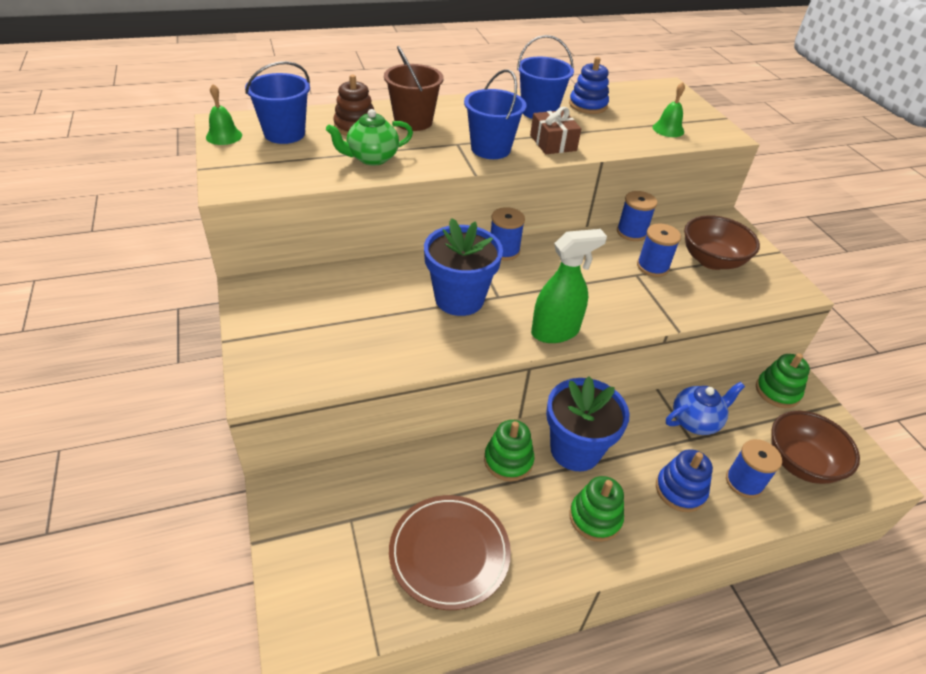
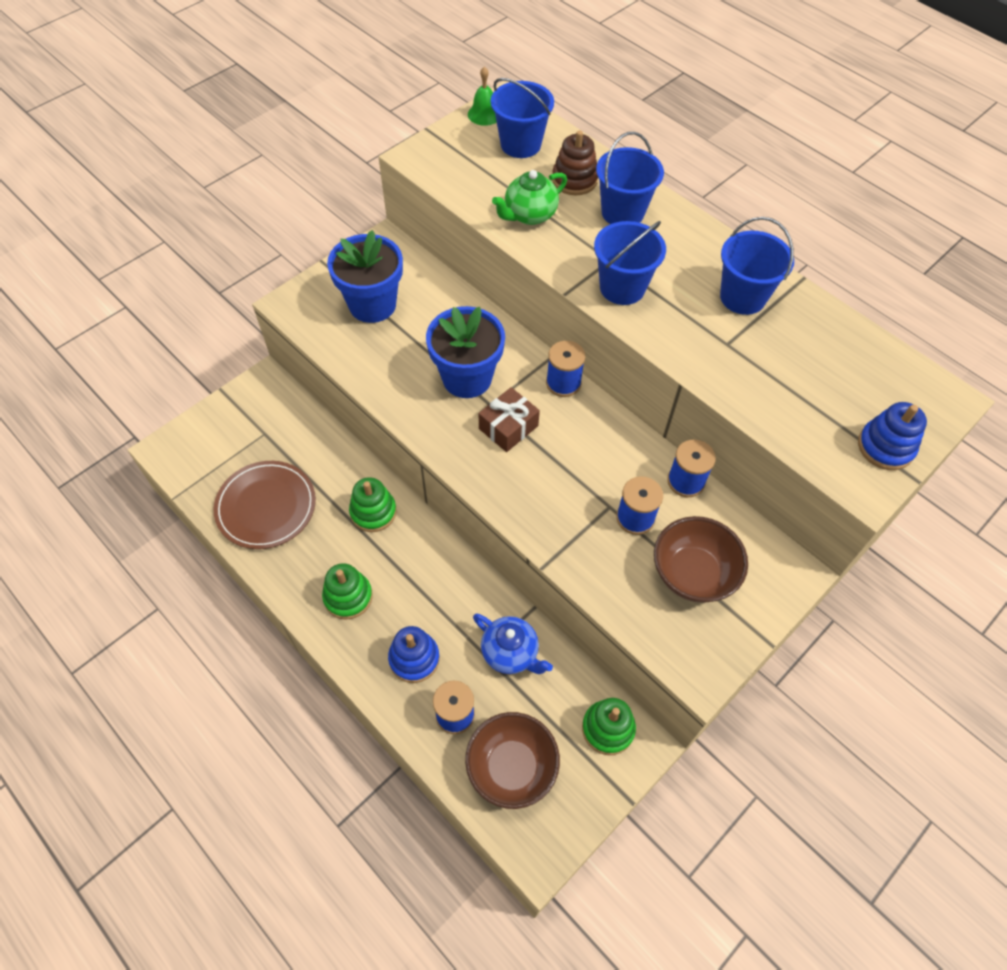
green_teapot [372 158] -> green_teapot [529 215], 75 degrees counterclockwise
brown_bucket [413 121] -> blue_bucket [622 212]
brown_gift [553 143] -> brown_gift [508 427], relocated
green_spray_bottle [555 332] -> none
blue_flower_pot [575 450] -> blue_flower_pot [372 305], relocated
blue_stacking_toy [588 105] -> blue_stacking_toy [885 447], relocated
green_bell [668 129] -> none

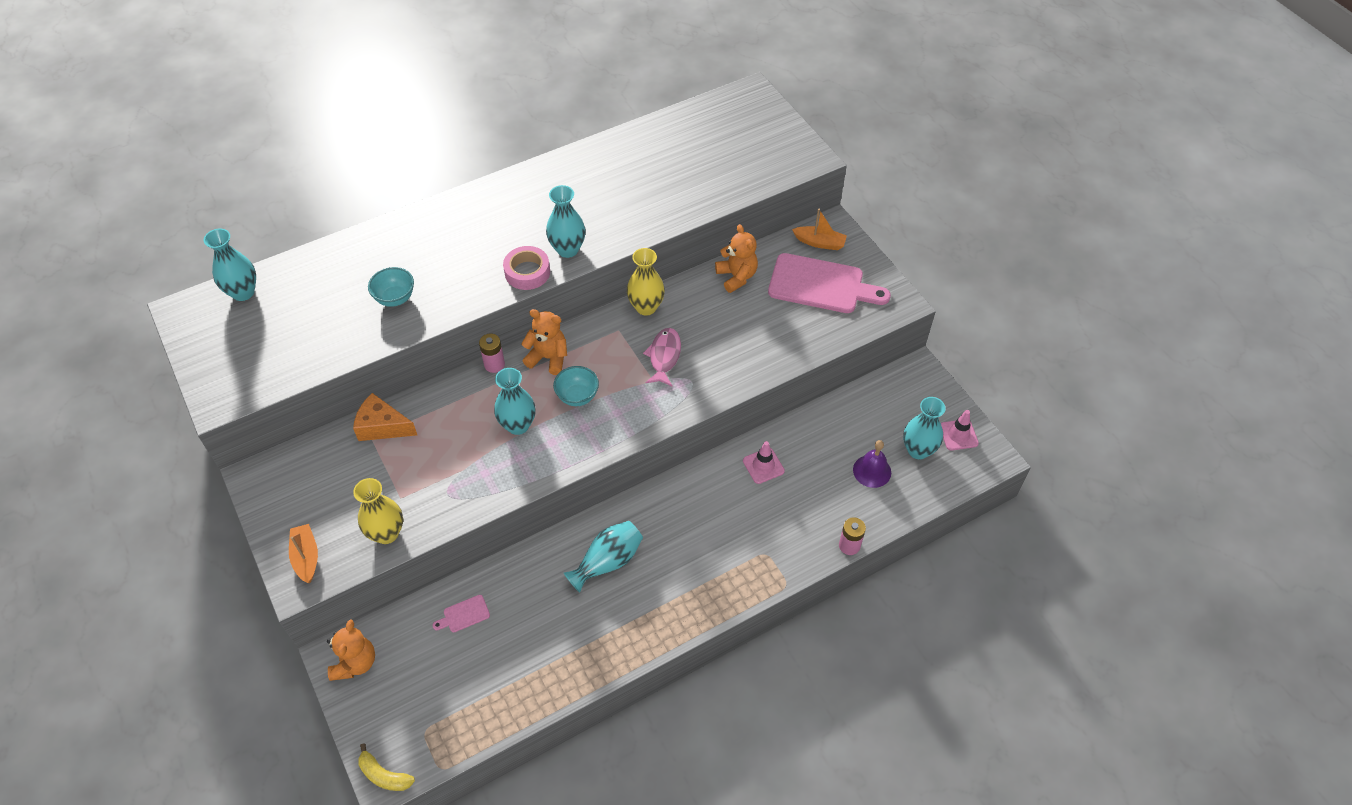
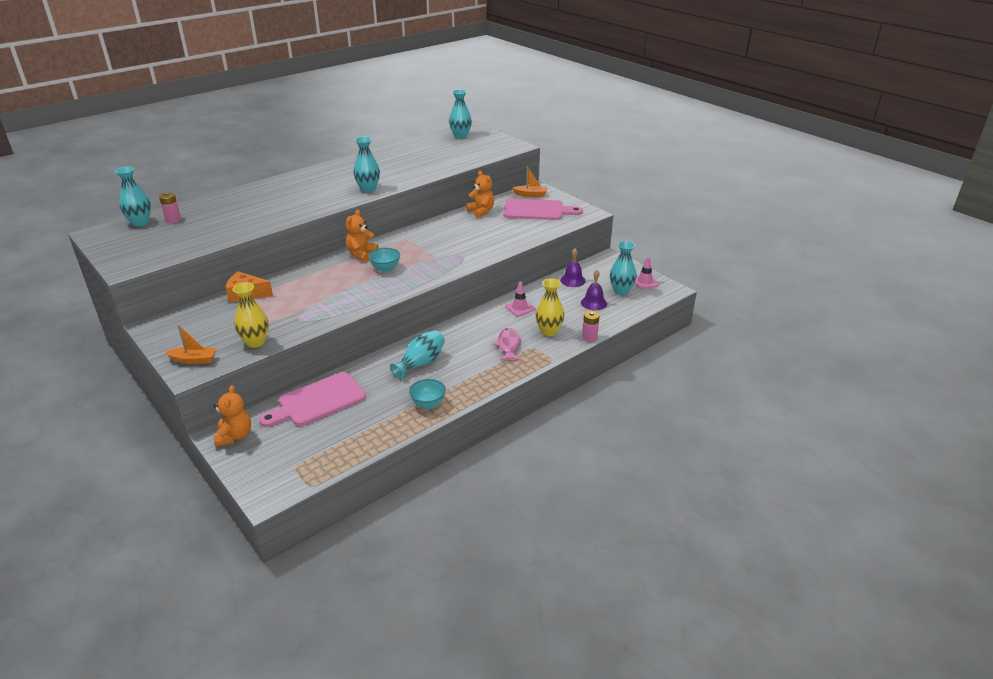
orange_boat [306 557] -> orange_boat [194 360], 120 degrees clockwise
yellow_banana [384 775] -> none
turquoise_bowl [395 298] -> turquoise_bowl [428 404], relocated
pink_cutting_board [464 614] -> pink_cutting_board [317 401], x2.42
pink_battery [494 364] -> pink_battery [173 220], relocated
turquoise_vase [518 425] -> turquoise_vase [460 136], relocated
pink_tape [527 272] -> none
orange_teddy_bear [548 358] -> orange_teddy_bear [361 254], 75 degrees counterclockwise
yellow_vase [646 307] -> yellow_vase [549 331], relocated
pink_fish [664 356] -> pink_fish [509 345], relocated
none -> purple_bell [572 280]

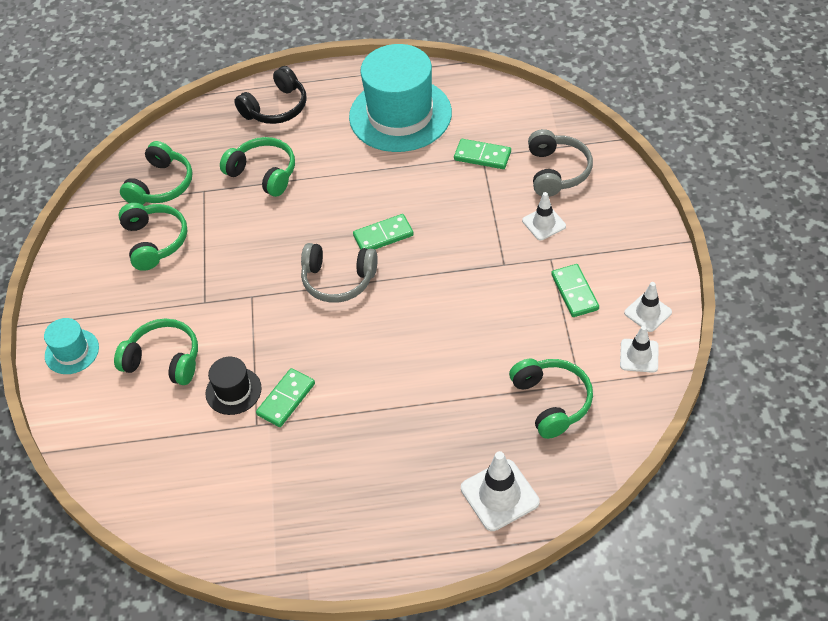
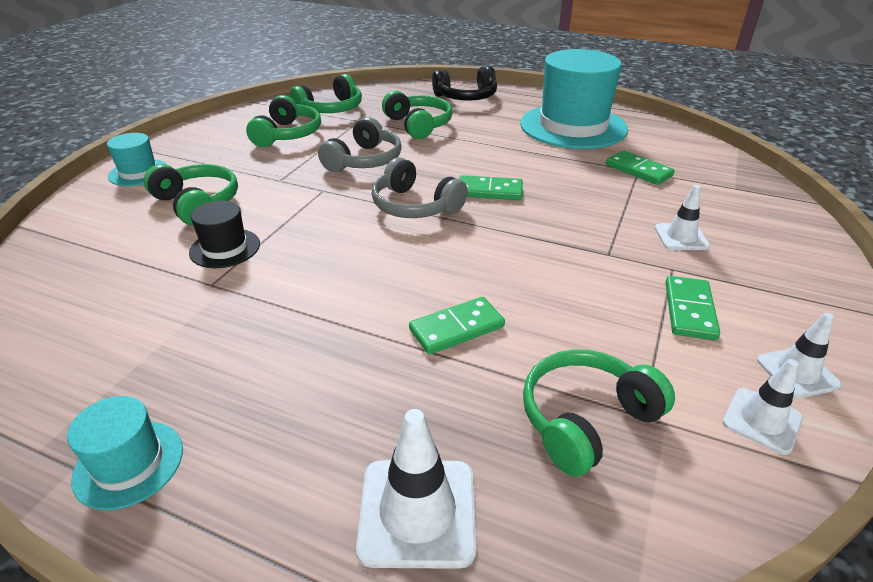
green_domino [286 399] -> green_domino [456 328], relocated
green_headphones [552 401] -> green_headphones [586 419], 135 degrees counterclockwise
grey_headphones [557 171] -> grey_headphones [364 160], relocated
none -> turquoise_hat [128 463]

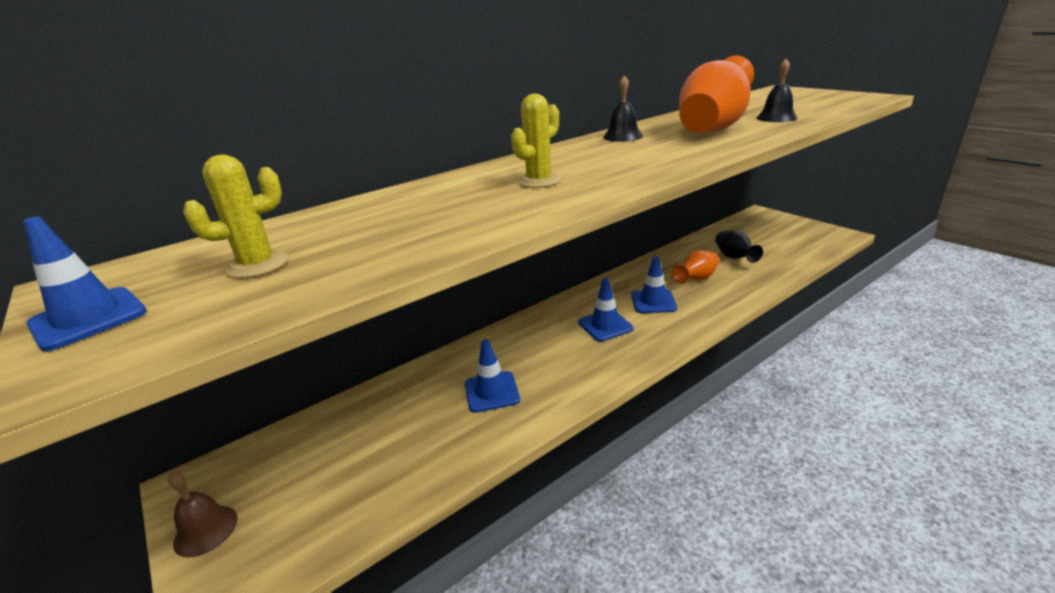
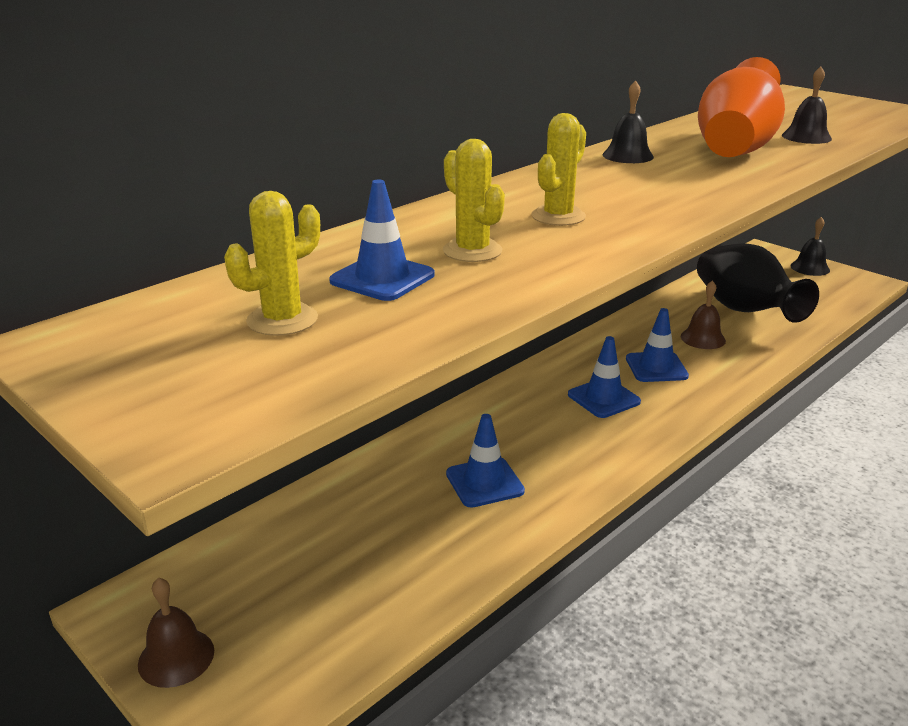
blue_traffic_cone [88 318] -> blue_traffic_cone [382 278], relocated
orange_vase [696 279] -> brown_bell [703 338]
black_vase [734 258] -> black_vase [744 310], x1.84
none -> yellow_cactus [472 251]
none -> black_bell [810 268]

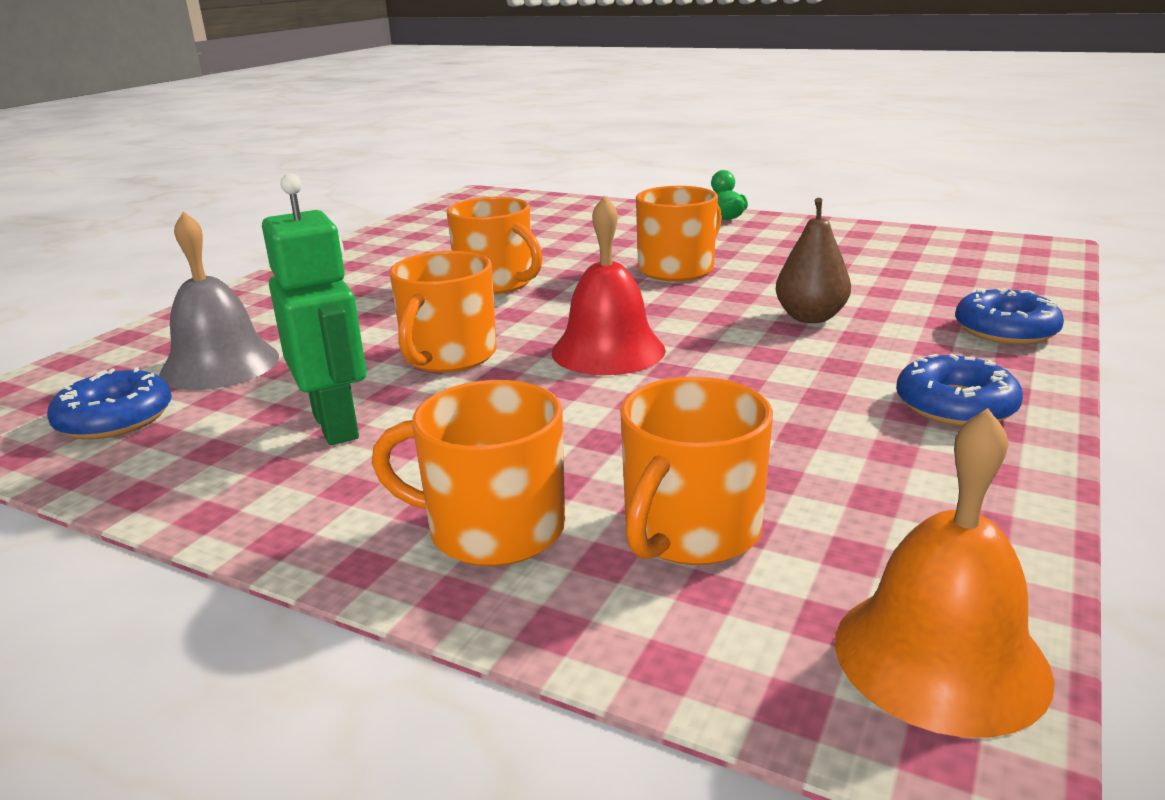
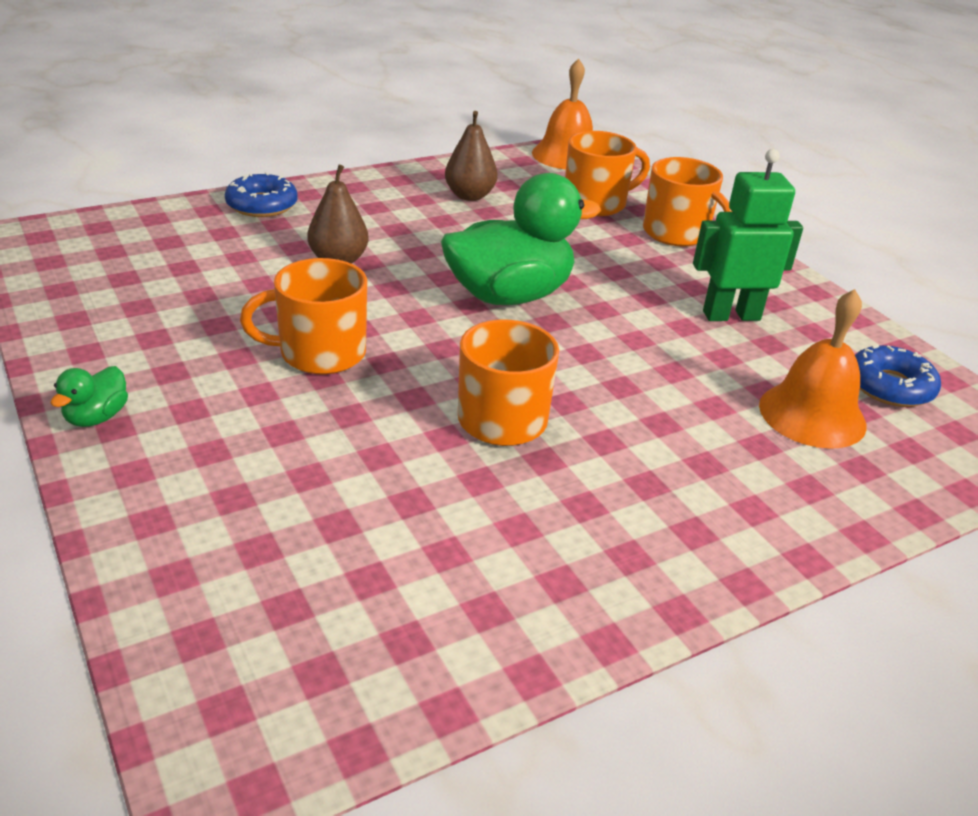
grey_bell [220 365] -> orange_bell [812 415]
green_robot [336 425] -> green_robot [731 315], 75 degrees clockwise
orange_mug [448 356] -> none
red_bell [608 350] -> green_duck [509 295]
blue_donut [955 405] -> none
none -> brown_pear [469 196]

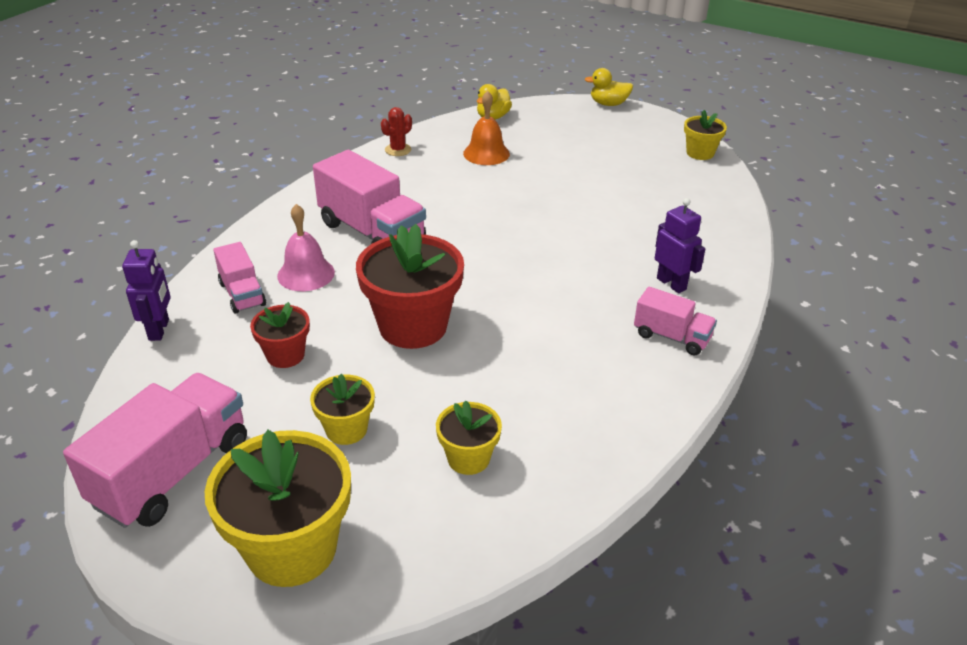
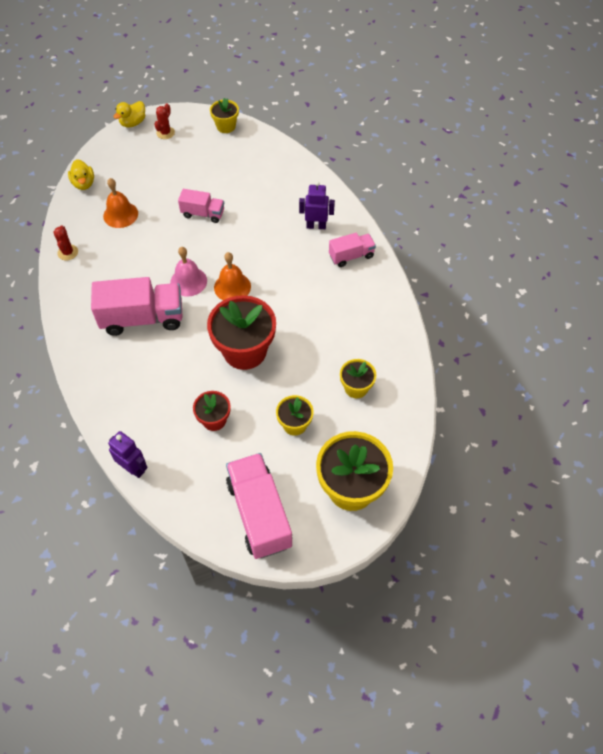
pink_truck [242 294] -> pink_truck [203 214], relocated
pink_bell [306 274] -> pink_bell [188 281], relocated
none -> red_cactus [165 133]
none -> orange_bell [232 287]

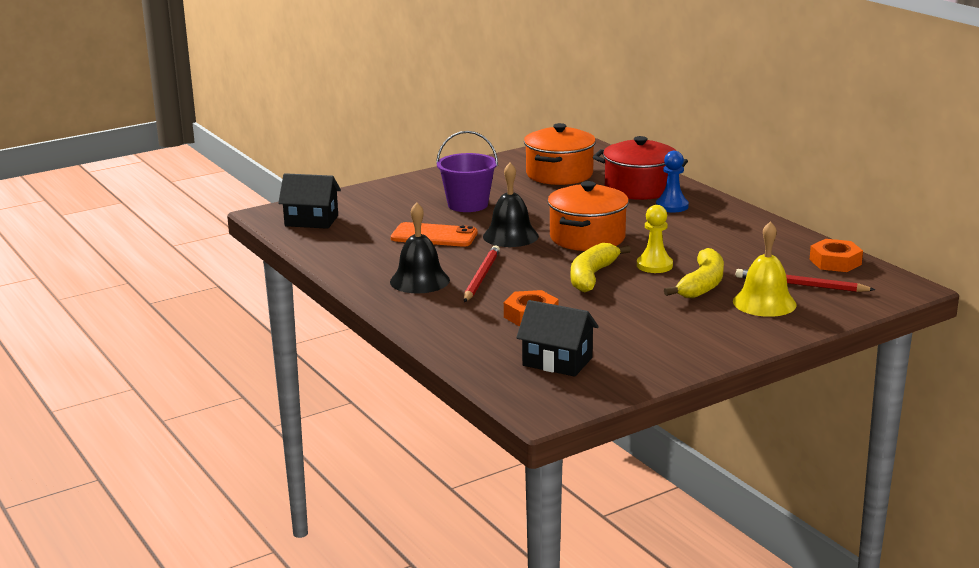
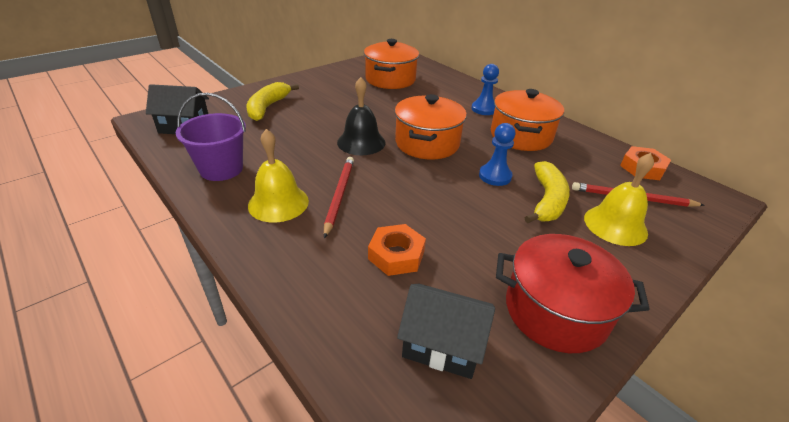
black_bell [419 281] -> yellow_bell [278 203]
orange_phone [434 236] -> none
purple_bucket [468 205] -> purple_bucket [221 169], relocated
yellow_banana [591 276] -> yellow_banana [268 107], relocated
red_pot [639 188] -> red_pot [555 311], relocated
yellow_pawn [654 265] -> blue_pawn [495 176]
none -> orange_pot [521 136]

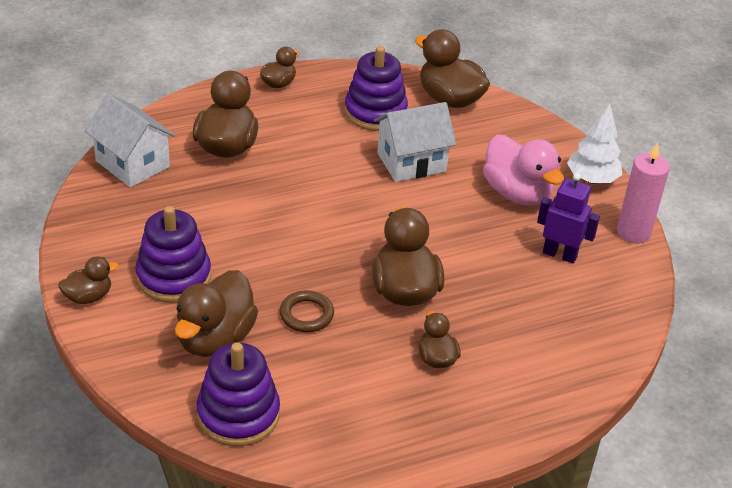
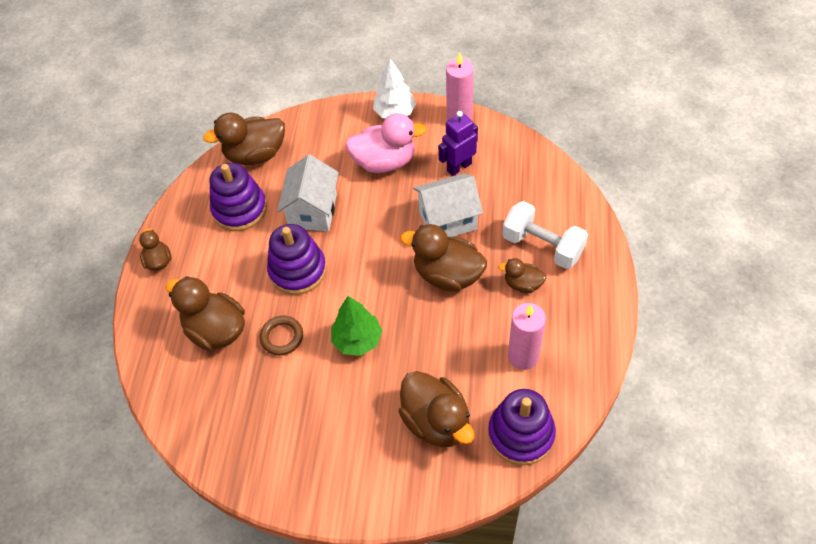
brown_duck [88 296] -> none
white_house [132 164] -> white_house [448 220], relocated
purple_stacking_toy [174 277] -> purple_stacking_toy [298 270], relocated
brown_ring [306 315] -> brown_ring [282 337], relocated
none -> green_tree [357 340]
none -> white_dumbbell [542 246]
none -> pink_candle [523 356]

